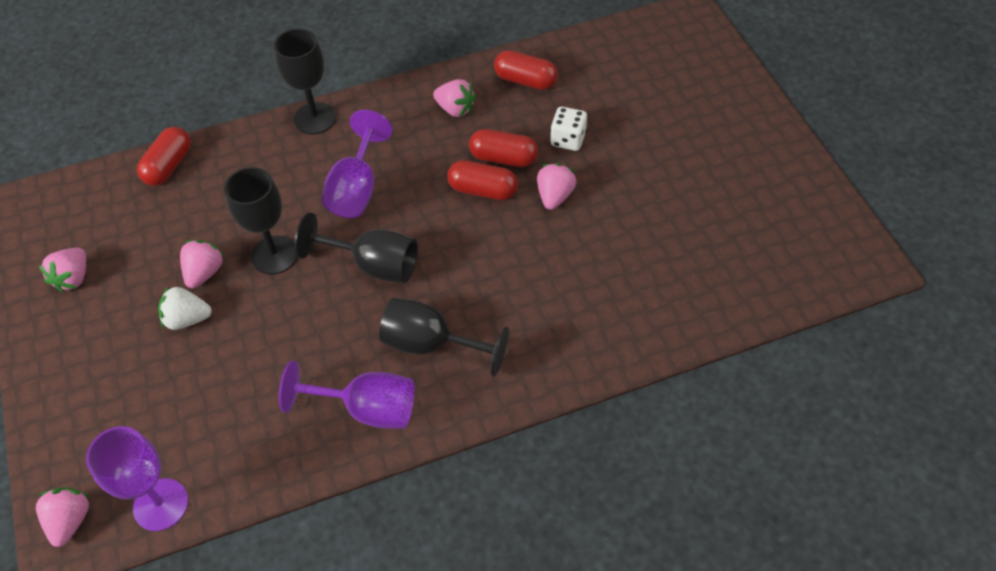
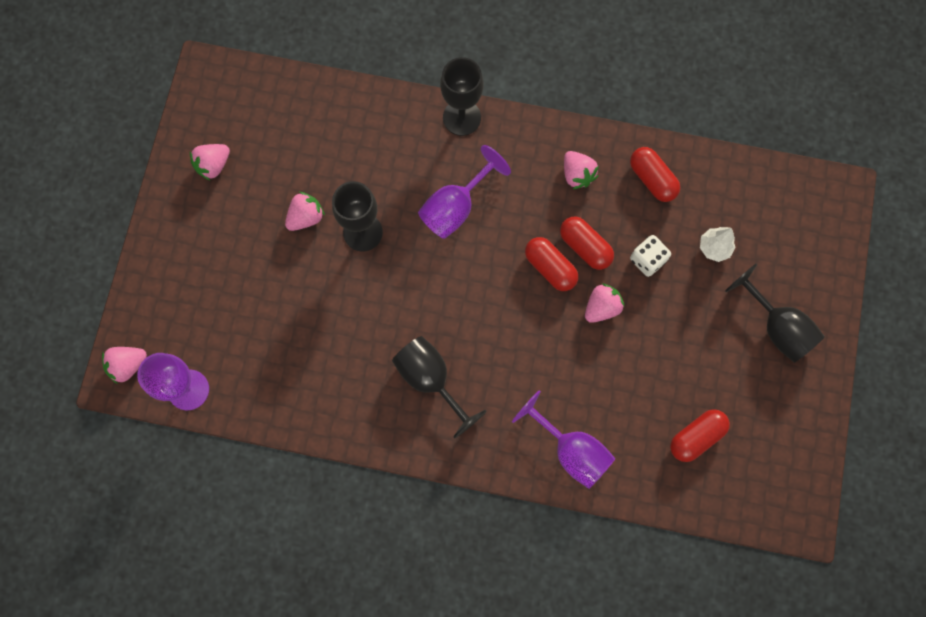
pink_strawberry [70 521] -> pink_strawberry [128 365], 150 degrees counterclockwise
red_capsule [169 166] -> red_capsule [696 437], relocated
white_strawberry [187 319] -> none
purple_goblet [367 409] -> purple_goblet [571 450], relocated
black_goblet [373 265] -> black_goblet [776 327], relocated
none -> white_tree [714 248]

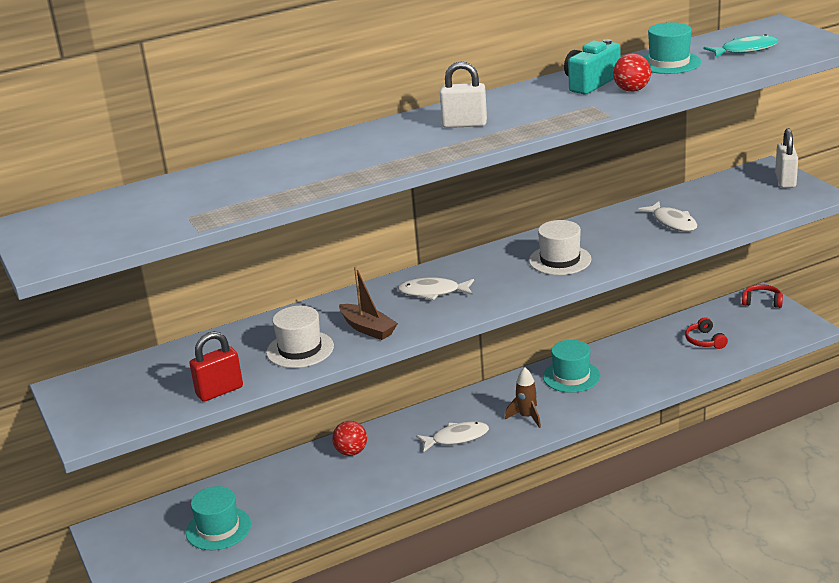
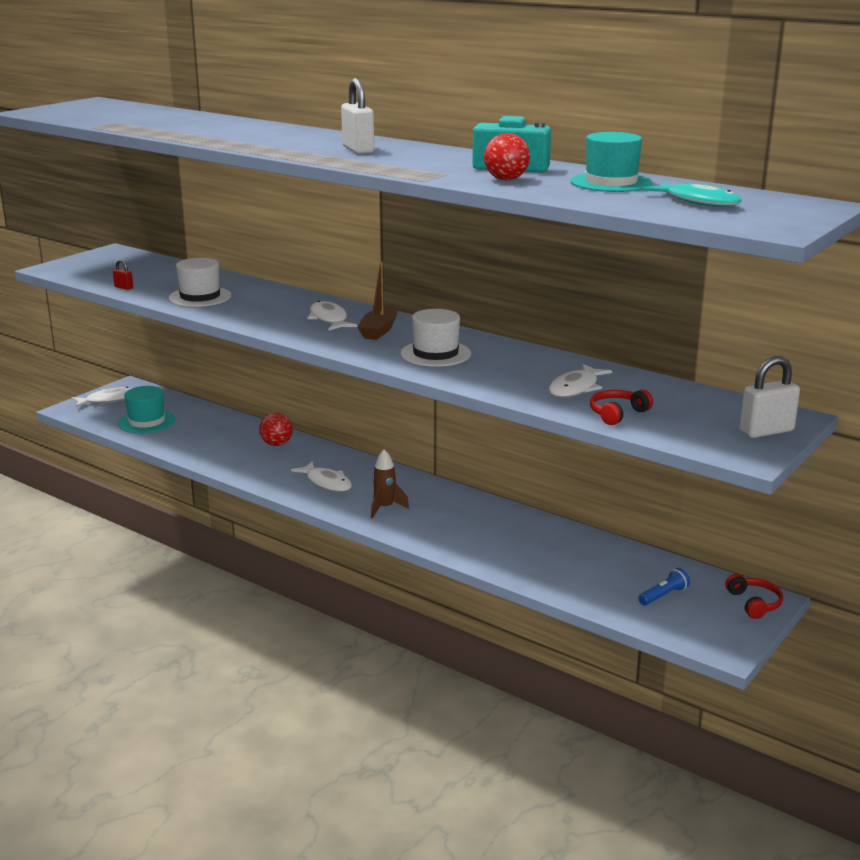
red_padlock [219 391] -> red_padlock [124 287], x0.49
brown_boat [368 328] -> brown_boat [379 330], relocated
turquoise_hat [571 376] -> none
red_headphones [704 341] -> red_headphones [617 414], relocated
none -> white_fish [108 400]
none -> blue_flashlight [663 595]

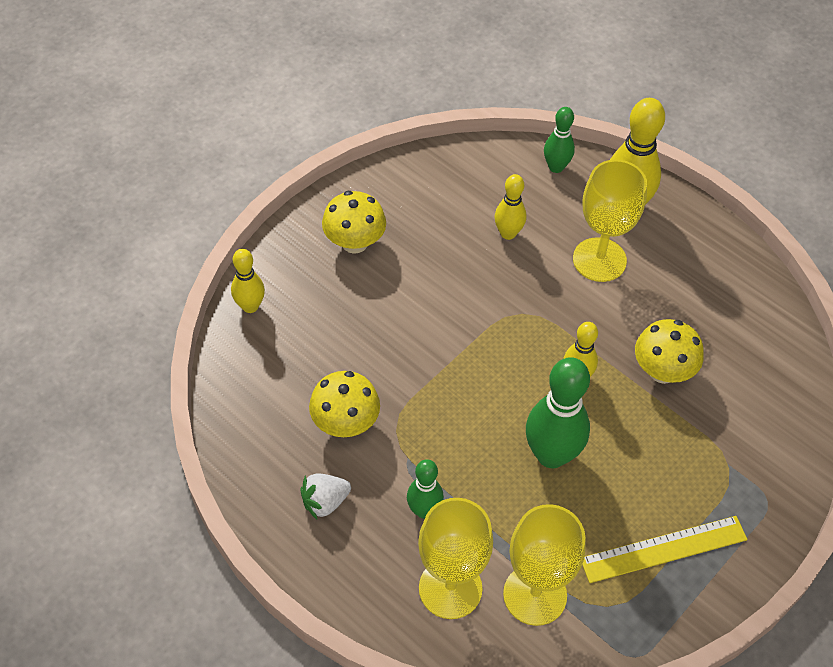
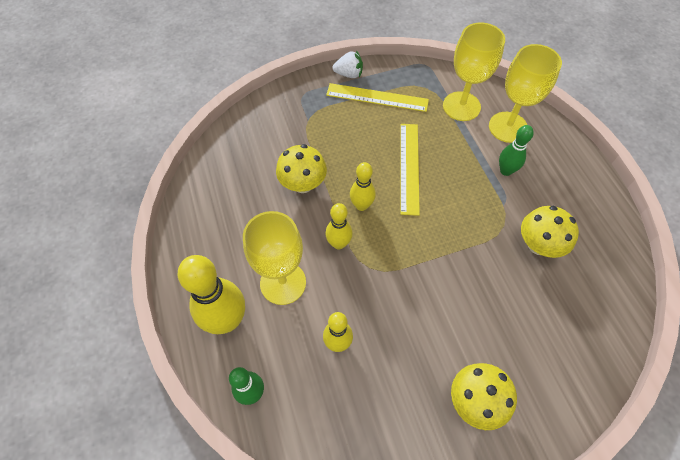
yellow_bowling_pin [250 306] -> yellow_bowling_pin [339 243], relocated
white_strawberry [325 502] -> white_strawberry [349 74], relocated
green_bowling_pin [551 455] -> yellow_ruler [409 167]

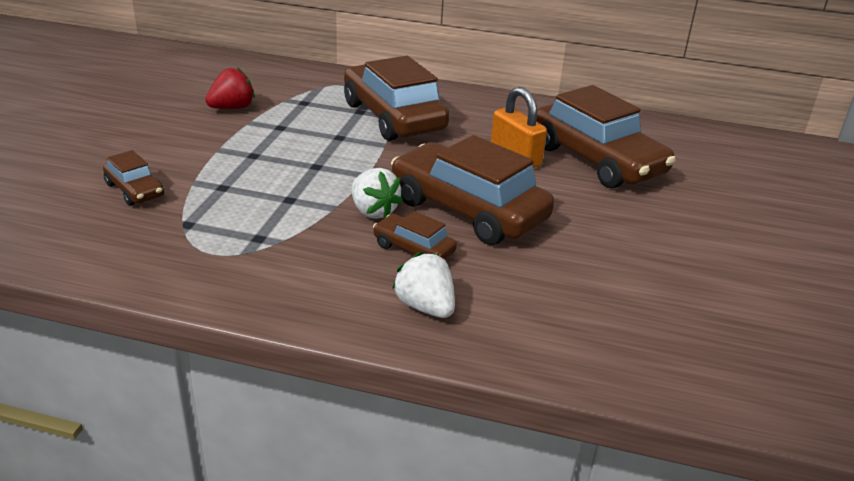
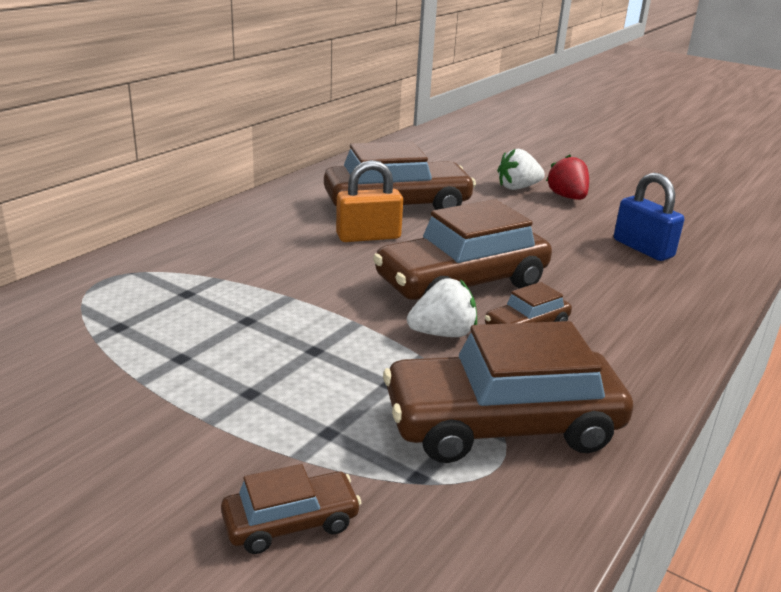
red_strawberry [232 108] -> red_strawberry [567 197], relocated
brown_car [393 117] -> brown_car [502 424], relocated
white_strawberry [425 307] -> white_strawberry [517 188], relocated
none -> blue_padlock [643 248]

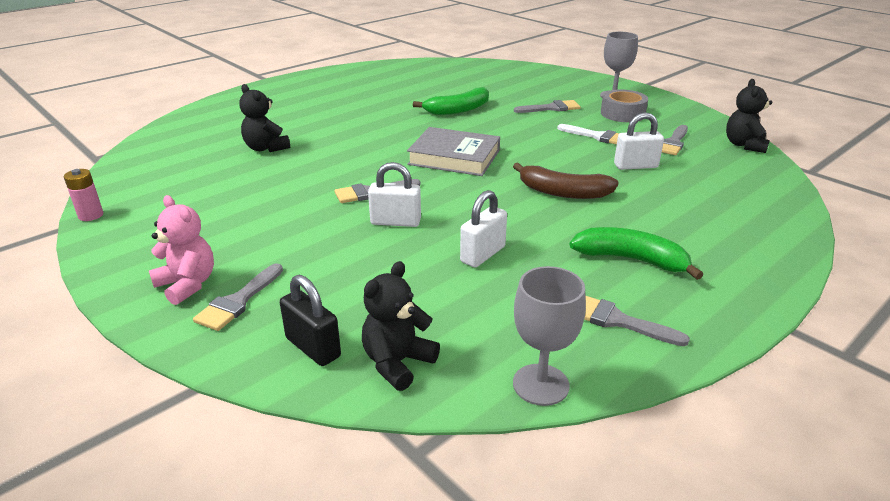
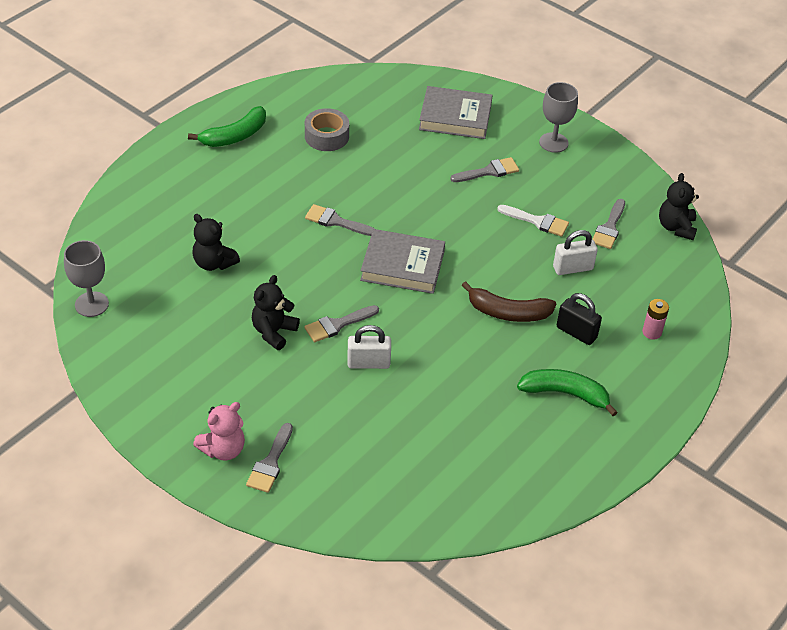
pink_battery [91 215] -> pink_battery [652 332], relocated
pink_teddy_bear [187 285] -> pink_teddy_bear [223 449], 105 degrees clockwise
black_padlock [313 347] -> black_padlock [576 332], relocated
black_teddy_bear [397 363] -> black_teddy_bear [274 332], relocated
green_banana [458 110] -> green_banana [235 136], relocated
white_padlock [482 254] -> none
grey_goblet [540 384] -> grey_goblet [91 304], relocated
grey_brush [617 321] -> grey_brush [336 221], relocated
grey_tape [622 114] -> grey_tape [326 136], relocated
none -> grey_book [455 117]

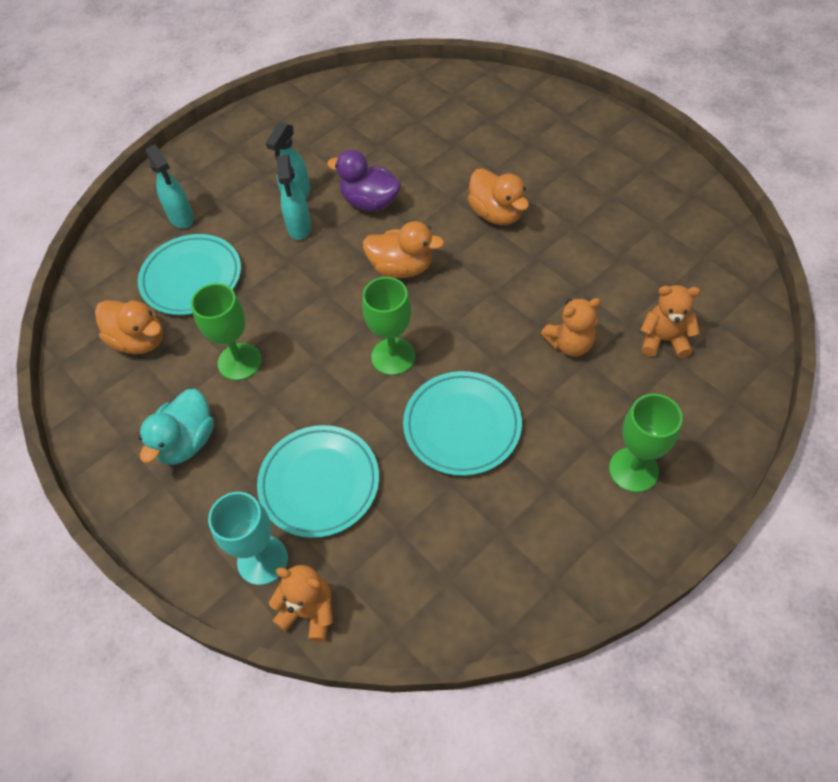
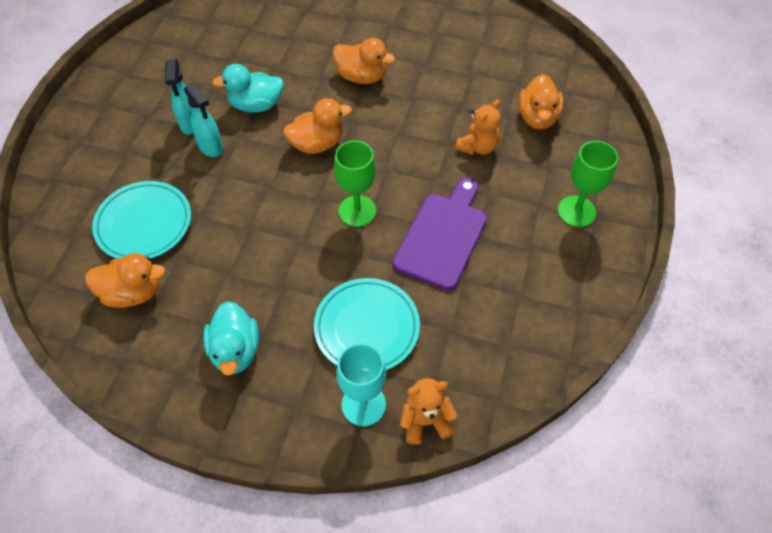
turquoise_spray_bottle [181 218] -> none
green_goblet [239 362] -> none
purple_duck [370 202] -> turquoise_duck [256 105]
turquoise_plate [462 426] -> purple_cutting_board [443 236]
orange_teddy_bear [663 340] -> orange_duck [537 118]

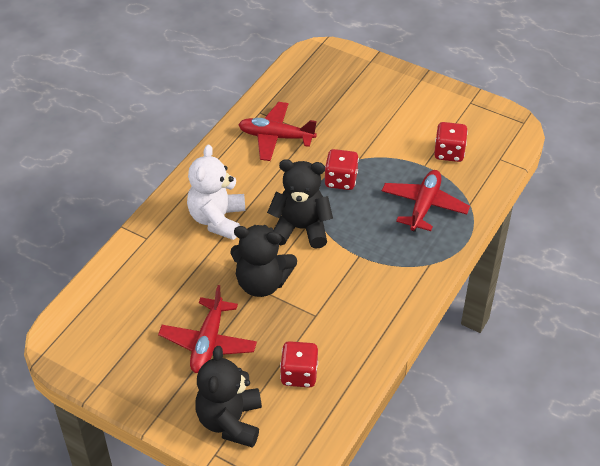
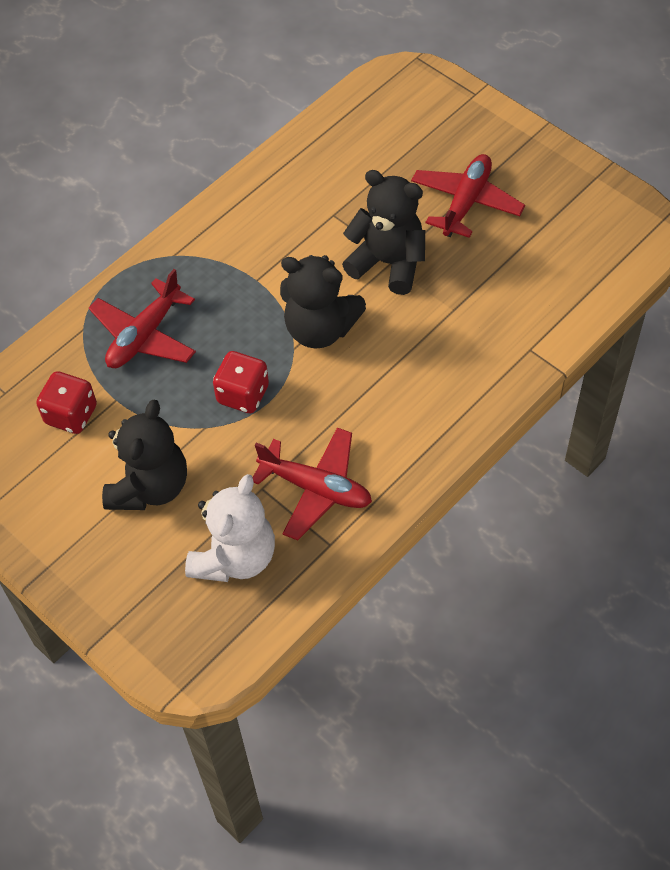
white_teddy_bear [217 219] -> white_teddy_bear [235 557], relocated
black_teddy_bear [230 421] -> black_teddy_bear [150 486], relocated
red_dice [299 374] -> none

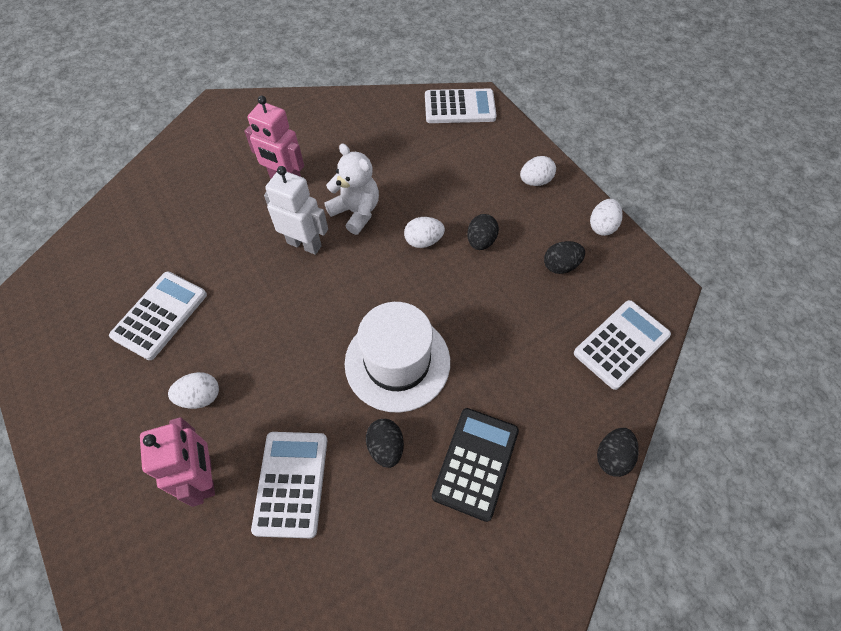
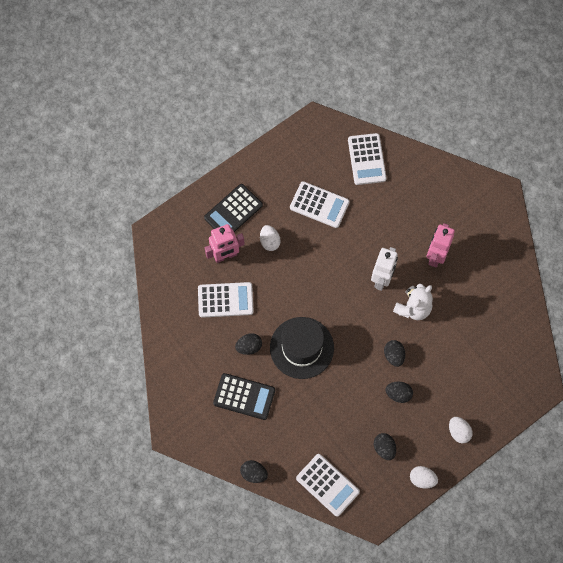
white_hat [397 362] -> black_hat [302 348]
white_egg [423 241] -> black_egg [394 355]
white_calculator [459 107] -> white_calculator [367 159], relocated
none -> black_calculator [233 211]

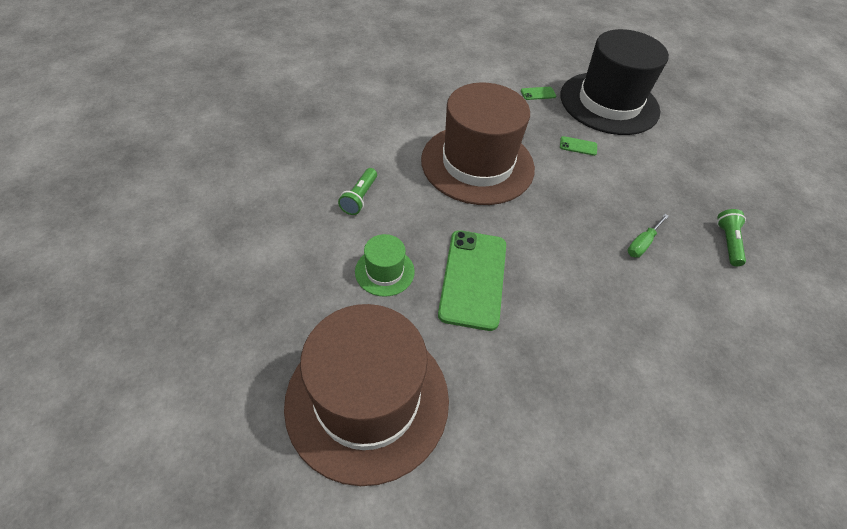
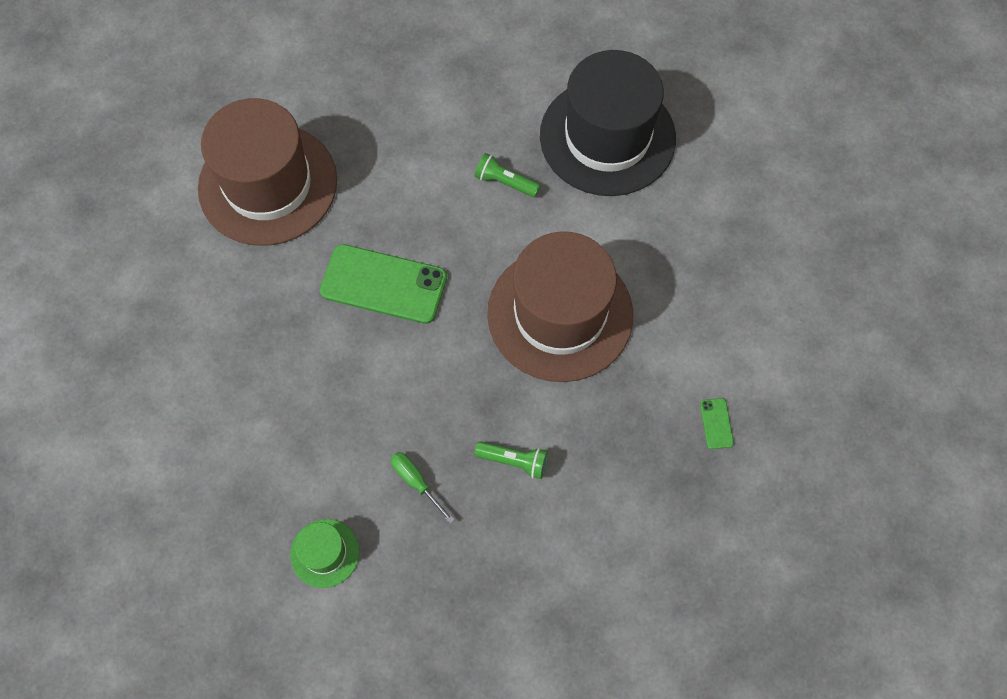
green_hat [384 271] -> green_hat [325 553], relocated
green_phone [578 146] -> none
black_hat [609 103] -> black_hat [607 137], relocated
green_flashlight [727 242] -> green_flashlight [514 461], relocated

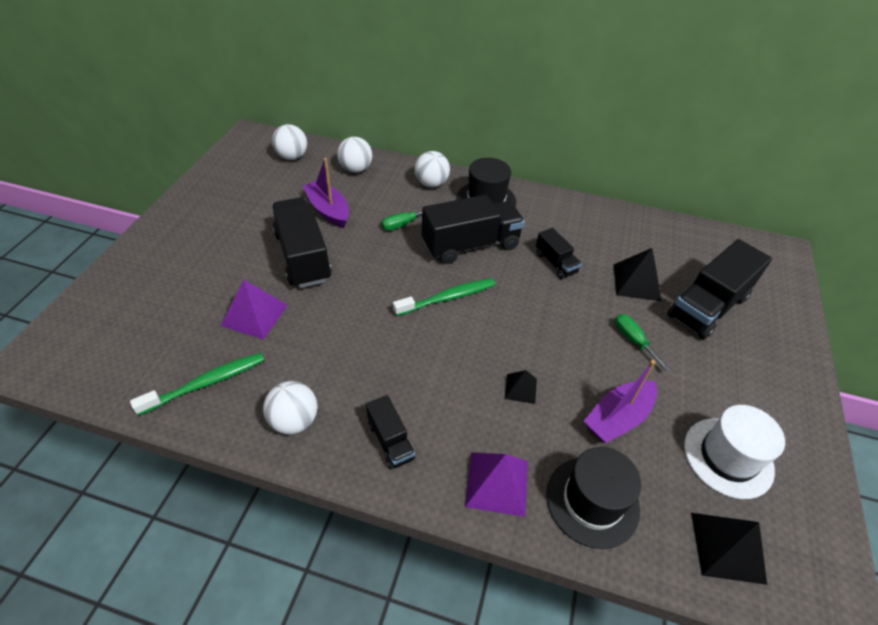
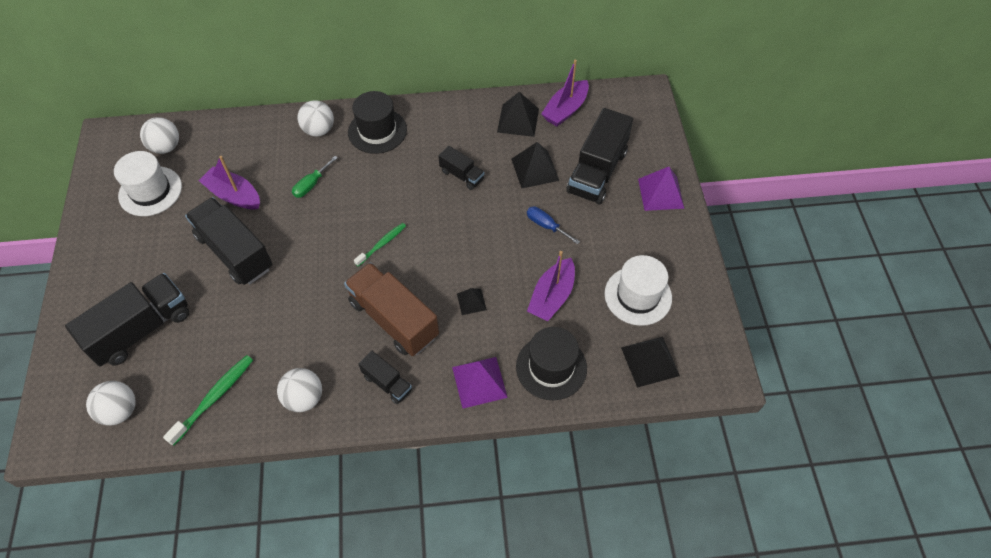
purple_pyramid [254 315] -> purple_pyramid [660 193], relocated
white_ball [356 169] -> white_ball [120 411], relocated
green_toothbrush [447 298] -> green_toothbrush [382 244], x0.67
black_truck [470 245] -> black_truck [141 329], relocated
green_screwdriver [633 340] -> blue_screwdriver [546 226]
none -> white_hat [150 191]
none -> brown_truck [394 319]
none -> black_pyramid [518 120]
none -> purple_boat [565 110]

